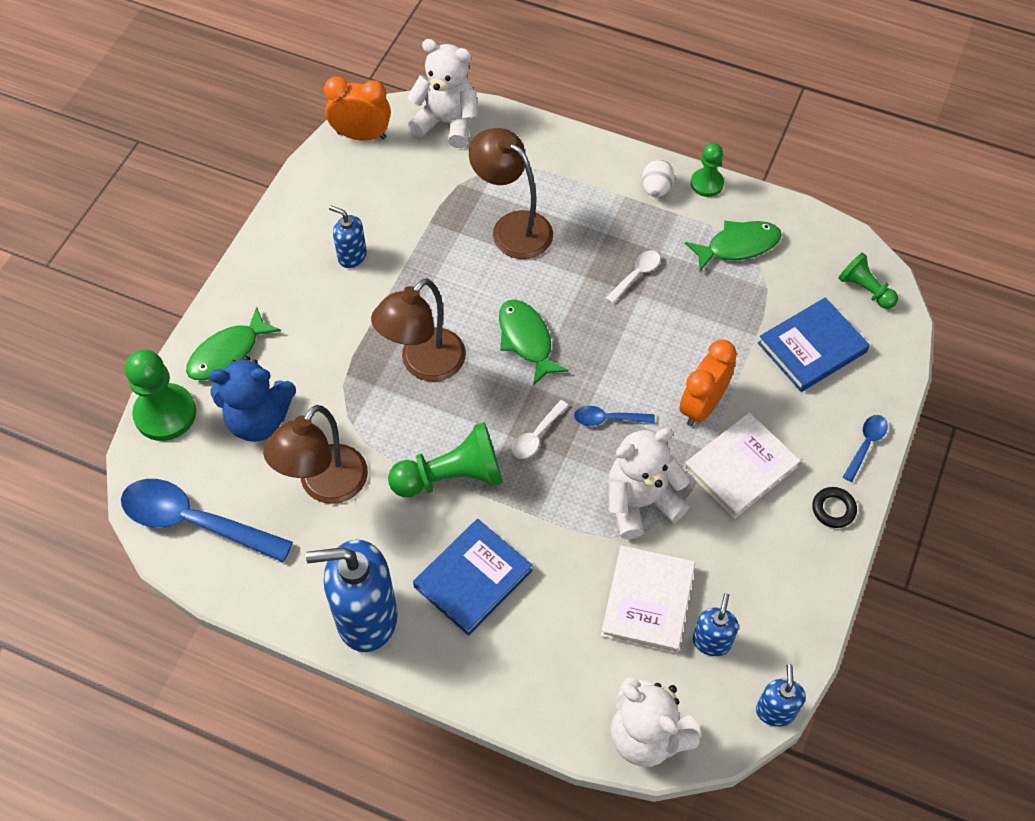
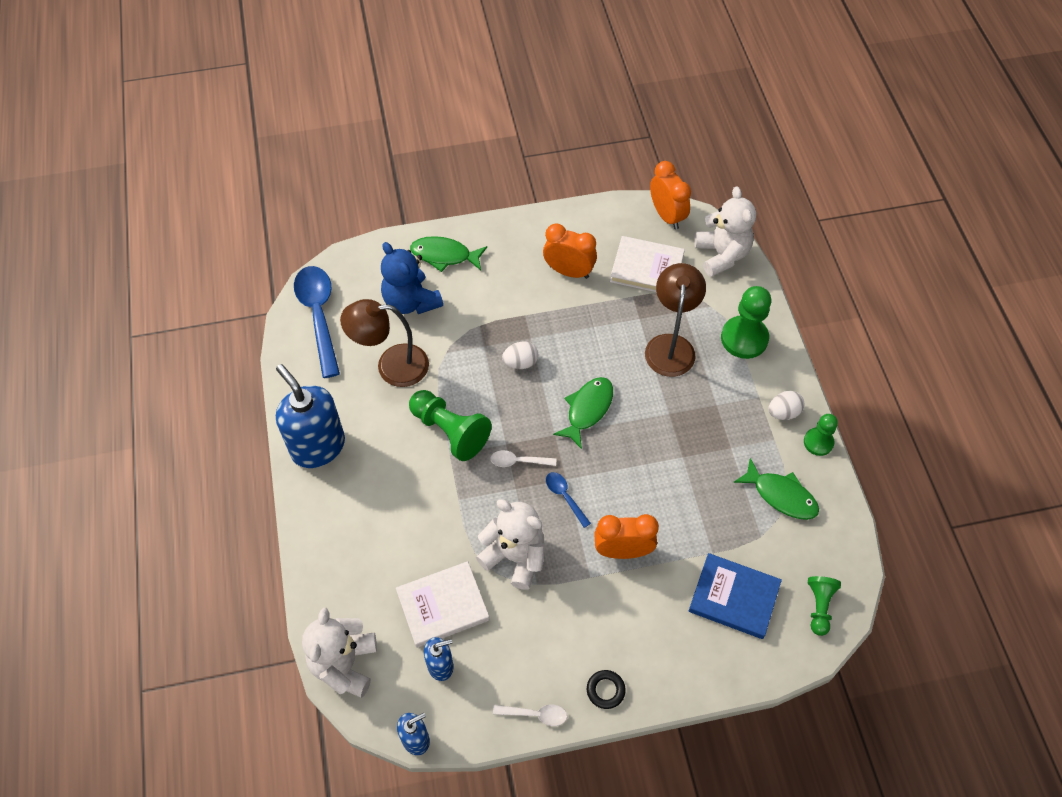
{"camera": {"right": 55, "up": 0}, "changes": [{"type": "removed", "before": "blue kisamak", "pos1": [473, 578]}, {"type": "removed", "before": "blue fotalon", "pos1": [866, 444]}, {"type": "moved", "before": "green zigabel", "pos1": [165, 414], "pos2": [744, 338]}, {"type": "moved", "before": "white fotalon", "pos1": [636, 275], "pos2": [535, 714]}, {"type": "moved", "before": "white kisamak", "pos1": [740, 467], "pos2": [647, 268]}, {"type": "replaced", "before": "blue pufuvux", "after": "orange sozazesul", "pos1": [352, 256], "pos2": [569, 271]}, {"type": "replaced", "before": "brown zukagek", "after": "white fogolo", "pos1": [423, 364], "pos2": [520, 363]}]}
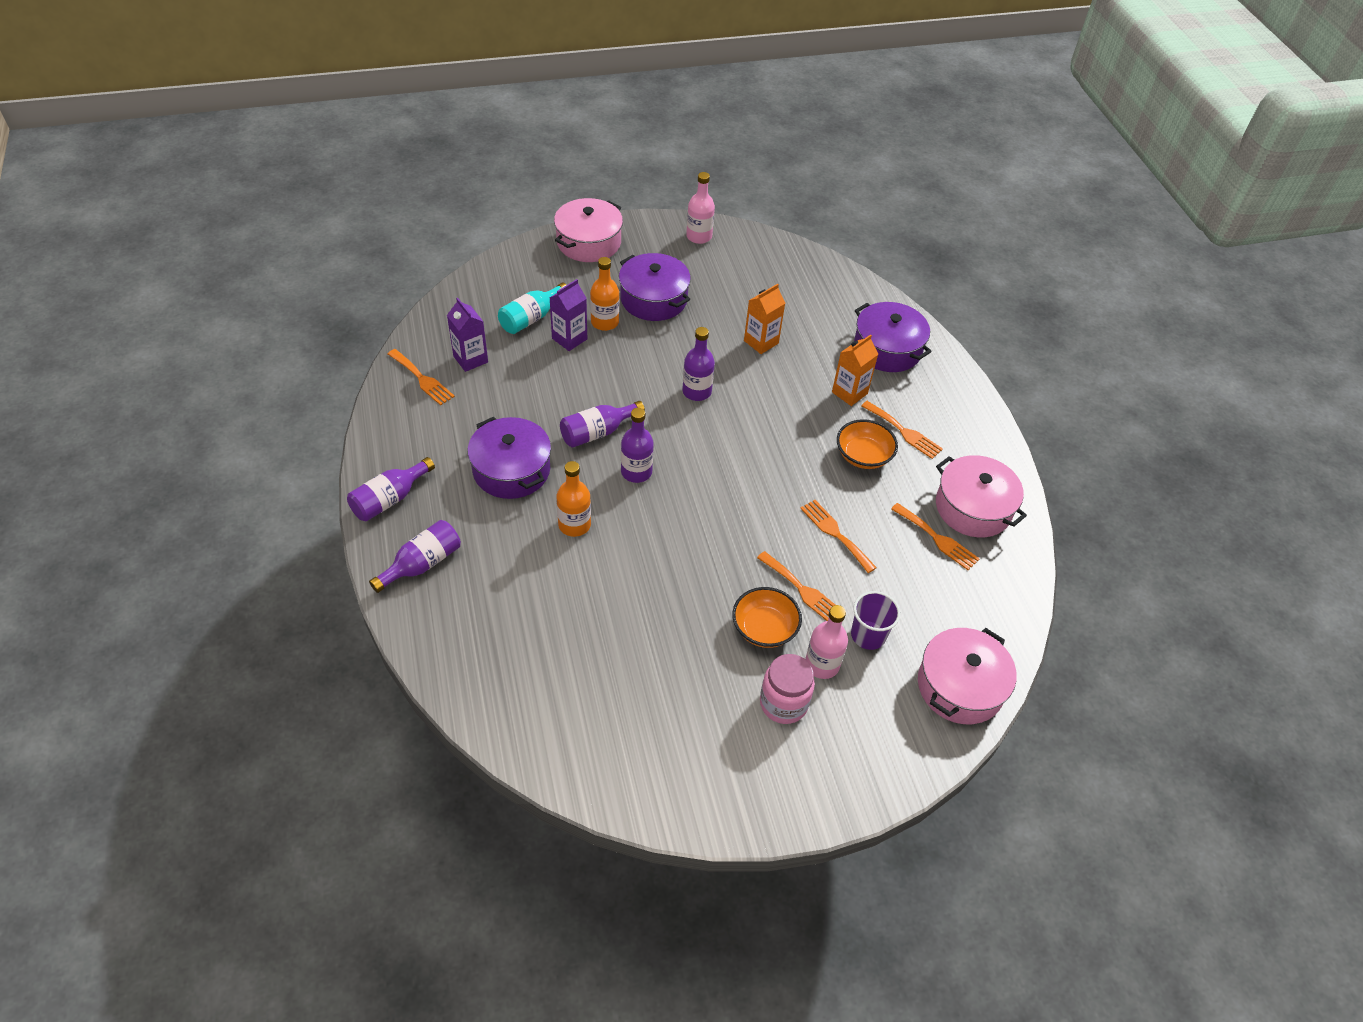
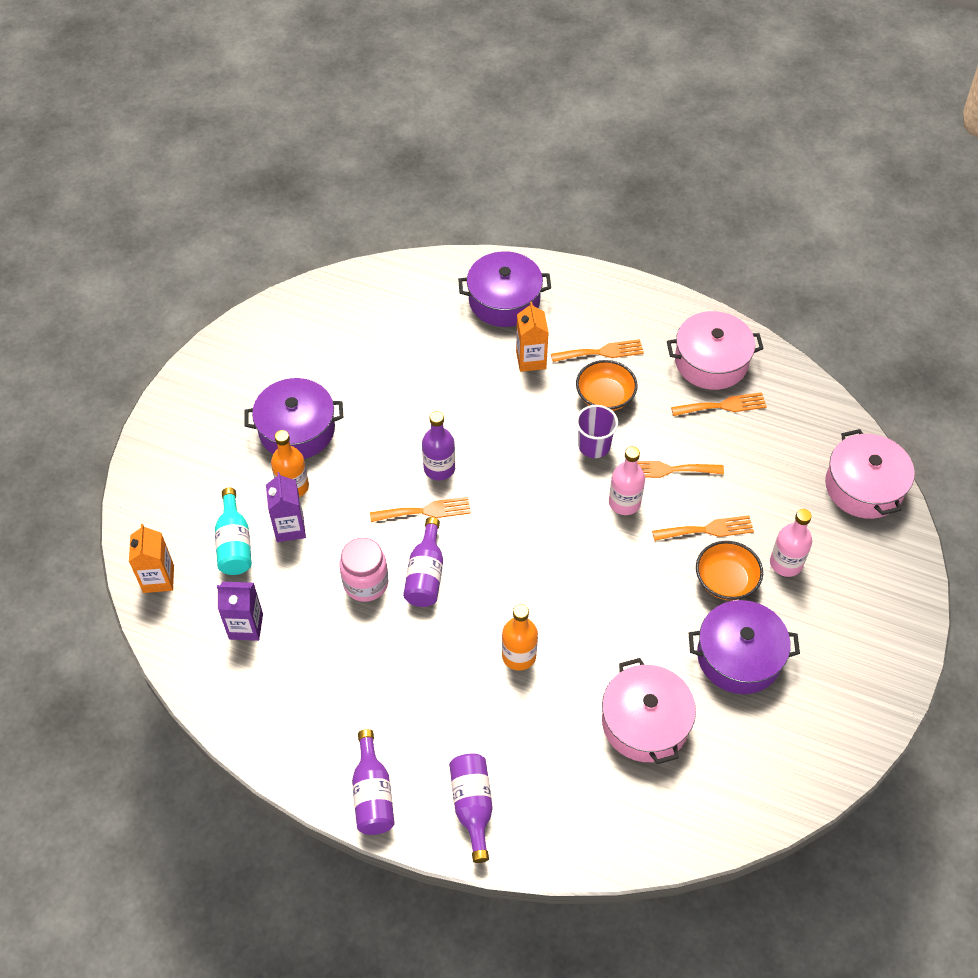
{"camera": {"right": -50, "up": 5}, "changes": [{"type": "removed", "before": "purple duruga", "pos1": [636, 472]}, {"type": "moved", "before": "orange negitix", "pos1": [422, 379], "pos2": [425, 511]}, {"type": "moved", "before": "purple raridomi", "pos1": [511, 470], "pos2": [739, 656]}, {"type": "moved", "before": "pink raridomi", "pos1": [589, 242], "pos2": [645, 722]}, {"type": "moved", "before": "pink duruga", "pos1": [699, 236], "pos2": [624, 502]}, {"type": "moved", "before": "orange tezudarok", "pos1": [761, 342], "pos2": [158, 579]}, {"type": "moved", "before": "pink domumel", "pos1": [783, 703], "pos2": [366, 583]}, {"type": "moved", "before": "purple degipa", "pos1": [868, 635], "pos2": [594, 446]}]}
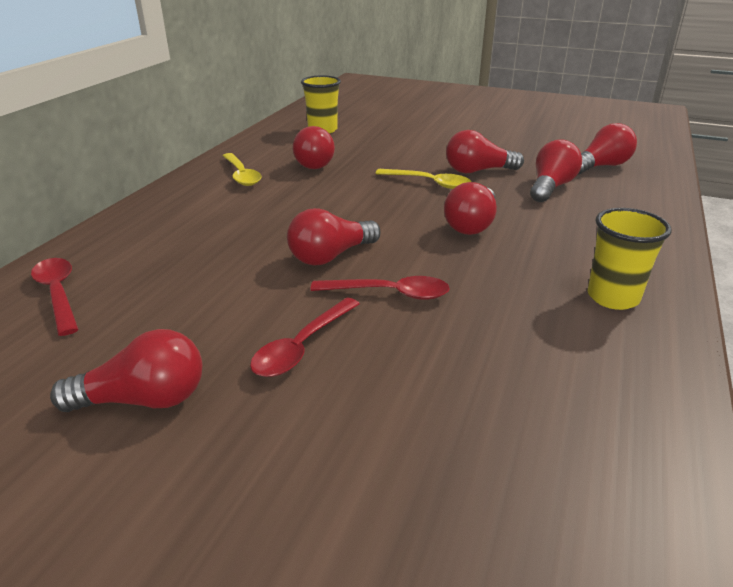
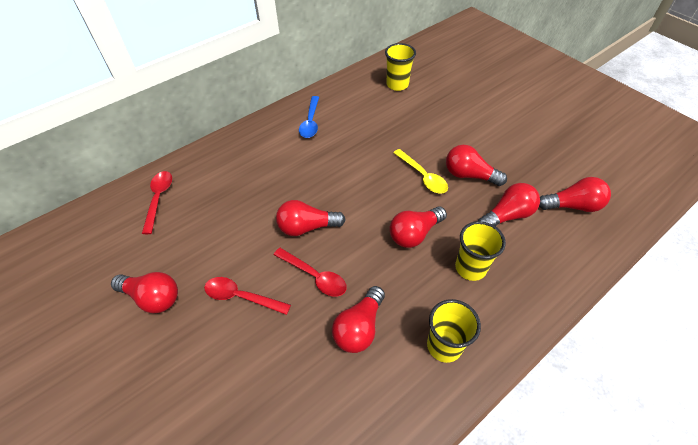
{"camera": {"right": 30, "up": 20}, "changes": [{"type": "added", "after": "yellow degipa", "pos2": [470, 268]}, {"type": "moved", "before": "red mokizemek", "pos1": [315, 163], "pos2": [359, 327]}, {"type": "recoloured", "before": "yellow fotalon", "after": "blue fotalon", "pos1": [241, 175], "pos2": [310, 122]}, {"type": "turned", "before": "red fotalon", "pos1": [302, 346], "pos2": [241, 297], "turn": 45}]}
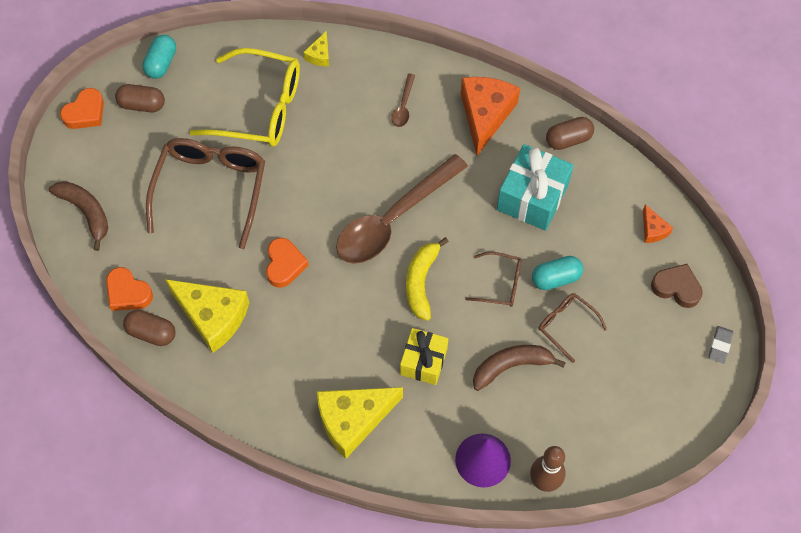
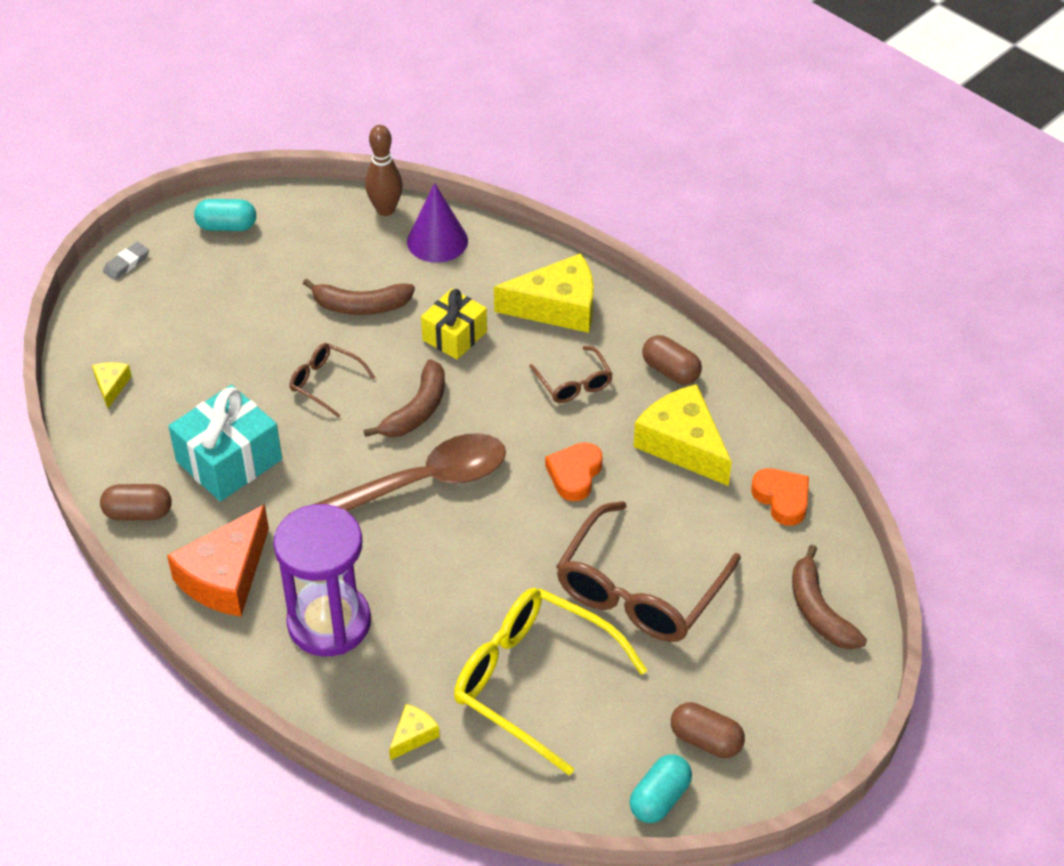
{"camera": {"right": -160, "up": -15}, "changes": [{"type": "removed", "before": "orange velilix", "pos1": [85, 113]}, {"type": "removed", "before": "brown velilix", "pos1": [676, 288]}, {"type": "moved", "before": "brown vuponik", "pos1": [152, 333], "pos2": [670, 371]}, {"type": "moved", "before": "turquoise vuponik", "pos1": [556, 278], "pos2": [227, 226]}, {"type": "moved", "before": "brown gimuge", "pos1": [566, 325], "pos2": [574, 383]}, {"type": "replaced", "before": "brown fotalon", "after": "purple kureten", "pos1": [403, 106], "pos2": [329, 623]}, {"type": "recoloured", "before": "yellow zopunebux", "after": "brown zopunebux", "pos1": [421, 282], "pos2": [416, 410]}, {"type": "recoloured", "before": "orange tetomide", "after": "yellow tetomide", "pos1": [653, 230], "pos2": [111, 386]}]}
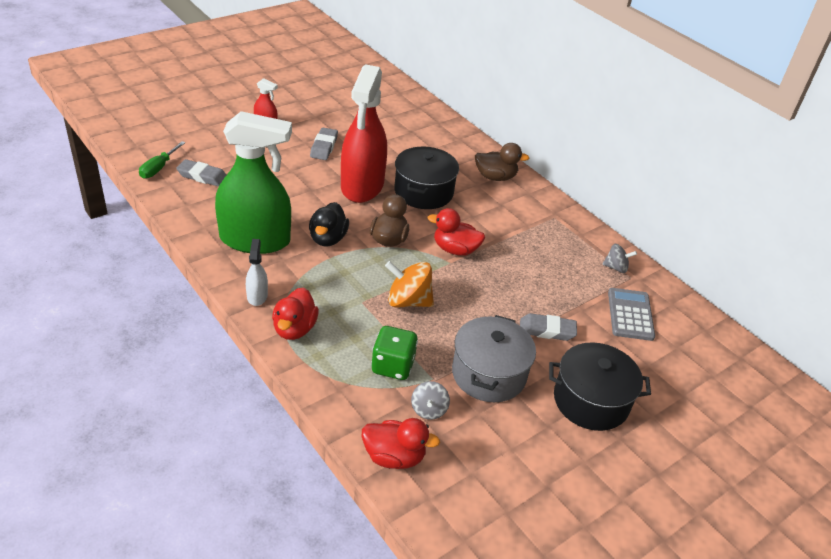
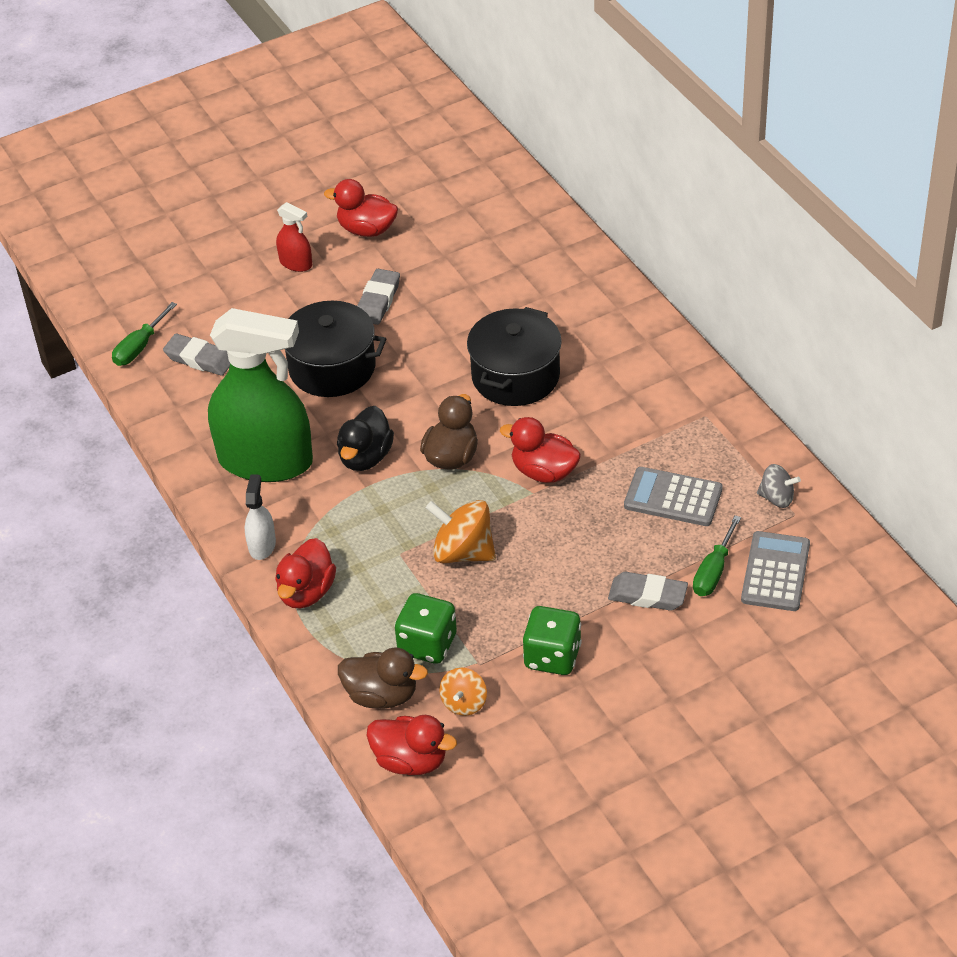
{"camera": {"right": 15, "up": 5}, "changes": [{"type": "removed", "before": "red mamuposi", "pos1": [362, 186]}, {"type": "added", "after": "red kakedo", "pos2": [367, 230]}, {"type": "added", "after": "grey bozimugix", "pos2": [673, 498]}, {"type": "added", "after": "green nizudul", "pos2": [713, 571]}, {"type": "moved", "before": "brown kakedo", "pos1": [495, 177], "pos2": [382, 695]}, {"type": "moved", "before": "black raridomi", "pos1": [591, 401], "pos2": [332, 368]}, {"type": "replaced", "before": "grey raridomi", "after": "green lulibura", "pos1": [488, 374], "pos2": [552, 657]}, {"type": "recoloured", "before": "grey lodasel", "after": "orange lodasel", "pos1": [429, 410], "pos2": [464, 703]}]}
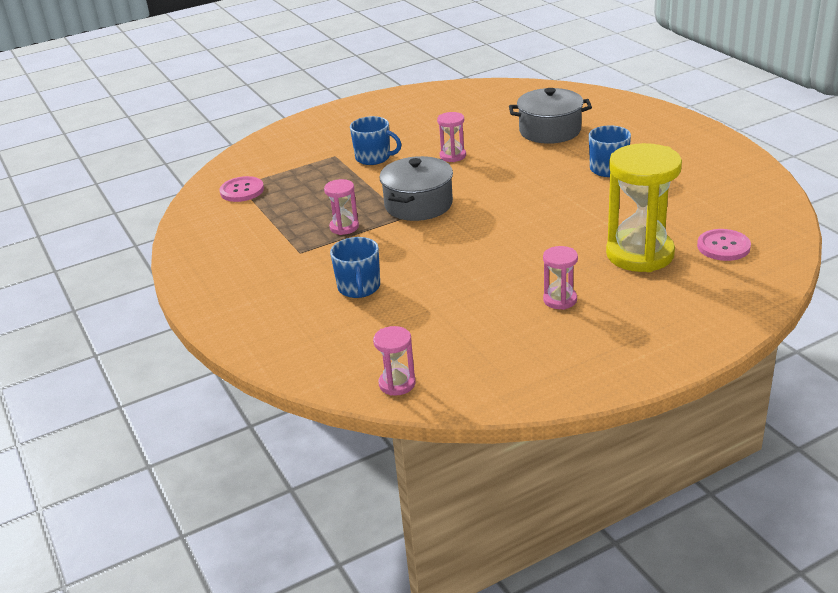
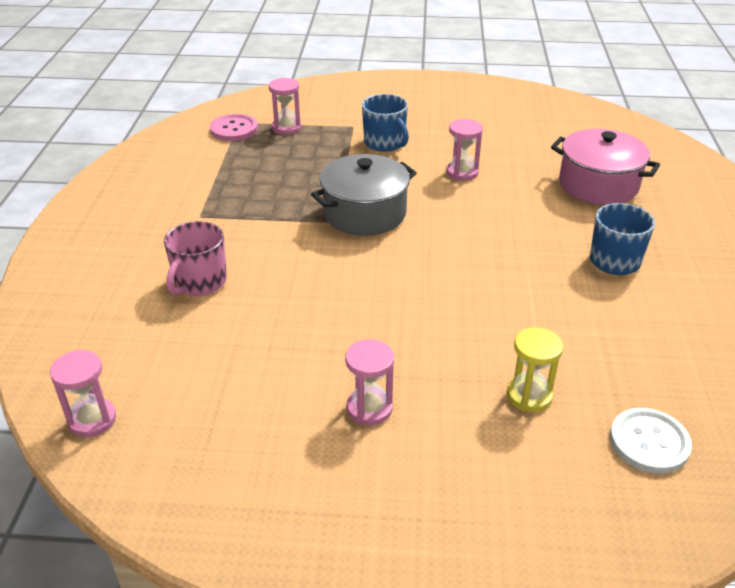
{"camera": {"right": 30, "up": 5}, "changes": [{"type": "moved", "before": "pink kureten", "pos1": [344, 227], "pos2": [286, 128]}, {"type": "recoloured", "before": "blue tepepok", "after": "pink tepepok", "pos1": [359, 288], "pos2": [200, 282]}, {"type": "recoloured", "before": "grey raridomi", "after": "pink raridomi", "pos1": [550, 131], "pos2": [598, 185]}, {"type": "recoloured", "before": "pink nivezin", "after": "white nivezin", "pos1": [723, 246], "pos2": [649, 442]}, {"type": "resized", "before": "yellow kureten", "pos1": [640, 254], "pos2": [529, 396], "scale": 0.48}]}
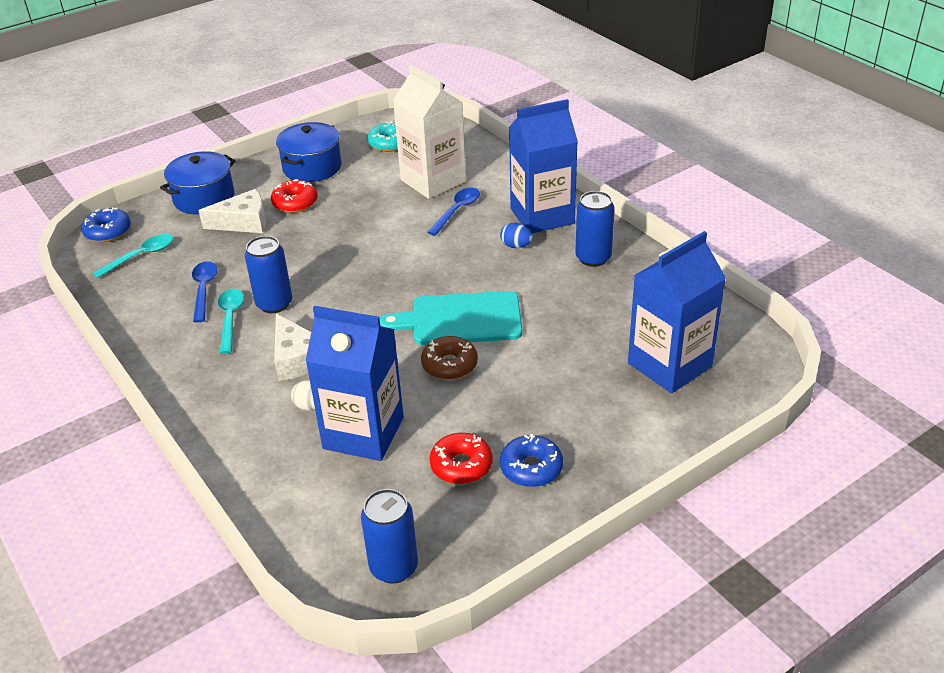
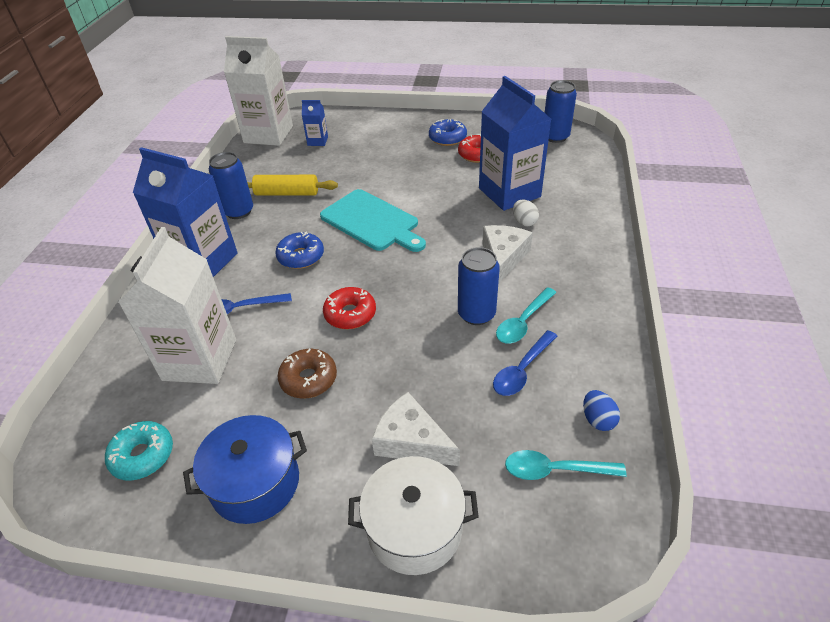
{"camera": {"right": -135, "up": 5}, "changes": [{"type": "added", "after": "white tezudarok", "pos2": [268, 134]}, {"type": "added", "after": "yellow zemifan", "pos2": [287, 193]}, {"type": "moved", "before": "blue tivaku", "pos1": [108, 232], "pos2": [301, 256]}, {"type": "moved", "before": "red tivaku", "pos1": [295, 203], "pos2": [350, 314]}, {"type": "moved", "before": "brown tivaku", "pos1": [449, 365], "pos2": [308, 379]}, {"type": "moved", "before": "blue fogolo", "pos1": [516, 246], "pos2": [597, 419]}, {"type": "recoloured", "before": "blue raridomi", "after": "white raridomi", "pos1": [204, 198], "pos2": [414, 528]}, {"type": "resized", "before": "blue tezudarok", "pos1": [669, 365], "pos2": [317, 141], "scale": 0.45}]}
